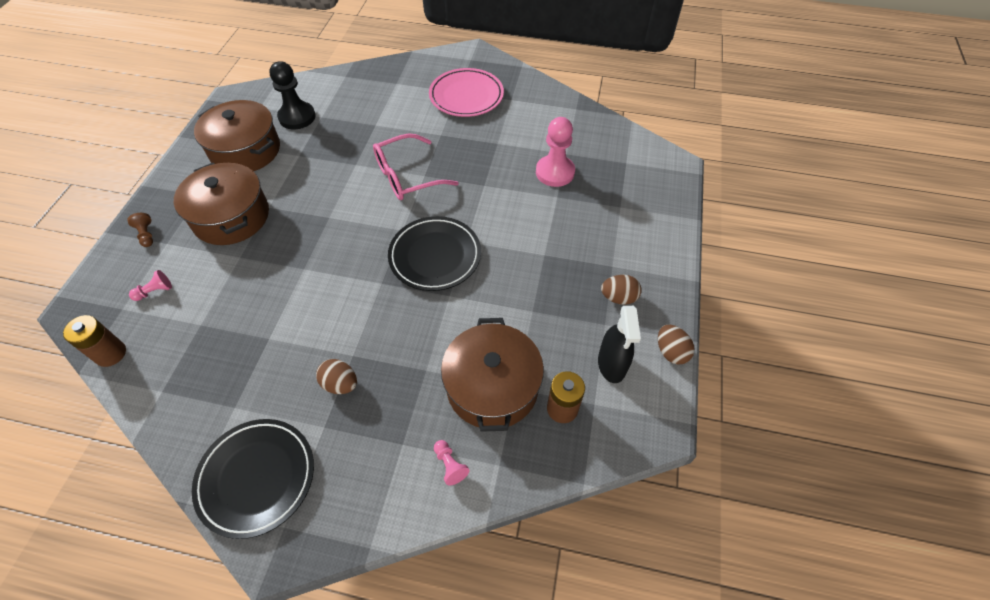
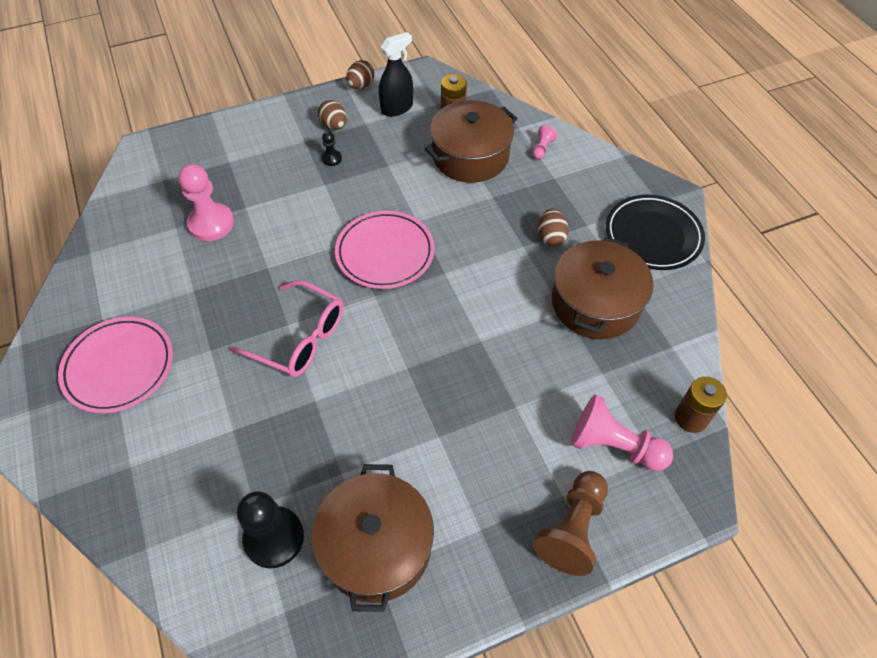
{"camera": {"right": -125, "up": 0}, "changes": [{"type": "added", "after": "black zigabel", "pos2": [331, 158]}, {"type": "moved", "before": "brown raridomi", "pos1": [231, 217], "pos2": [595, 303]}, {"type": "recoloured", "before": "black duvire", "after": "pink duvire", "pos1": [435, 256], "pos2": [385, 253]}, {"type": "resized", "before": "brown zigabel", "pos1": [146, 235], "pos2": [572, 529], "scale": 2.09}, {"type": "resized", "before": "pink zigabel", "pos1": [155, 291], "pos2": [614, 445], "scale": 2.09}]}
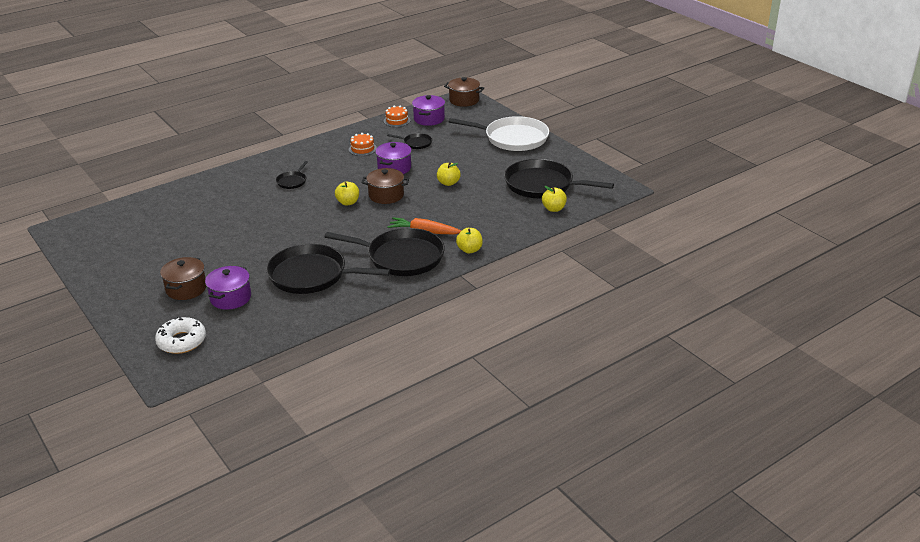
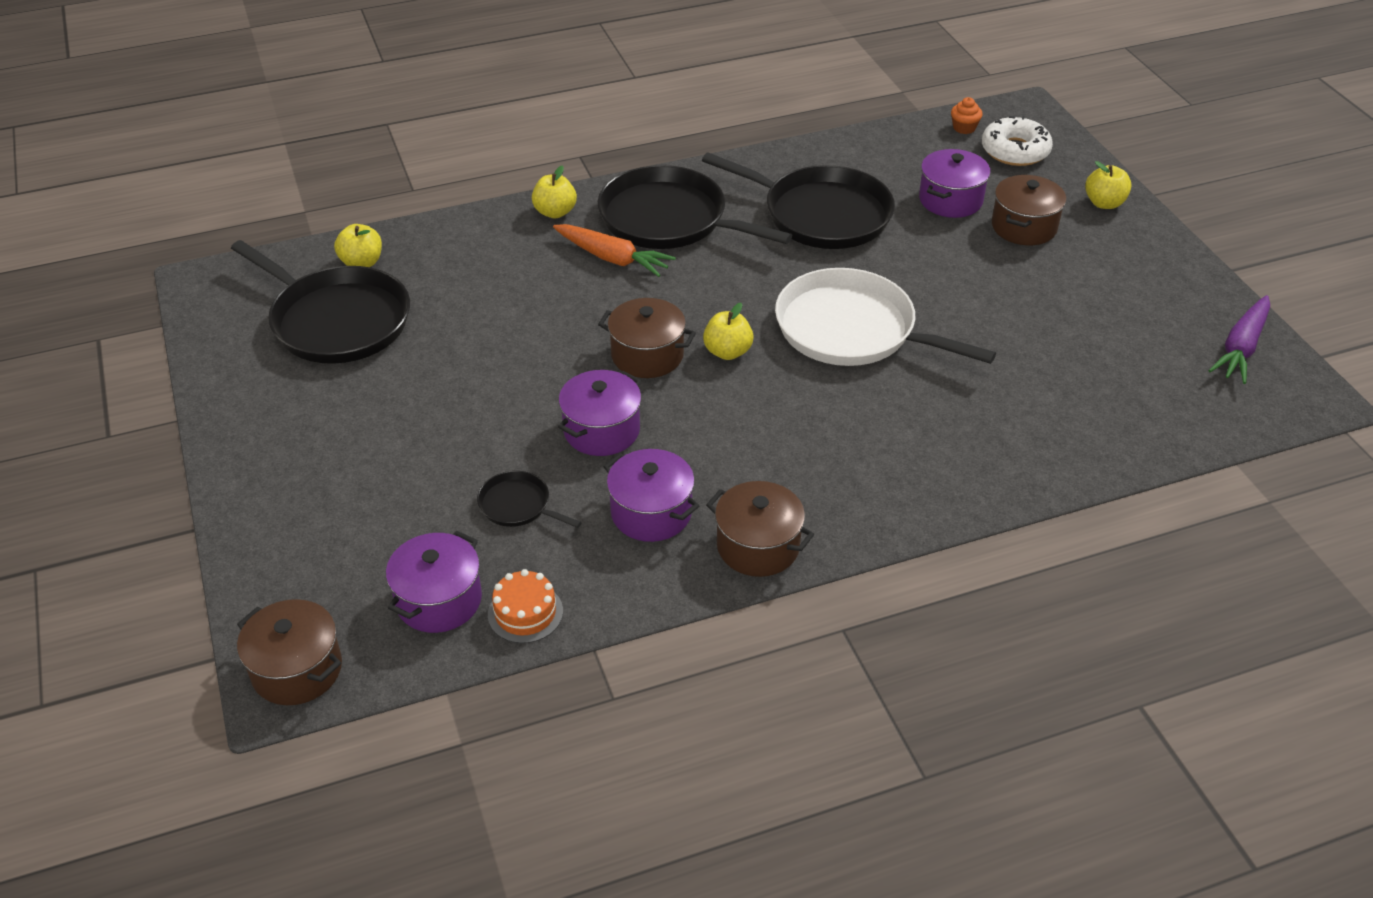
{"camera": {"right": -165, "up": 10}, "changes": [{"type": "removed", "before": "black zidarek", "pos1": [292, 181]}, {"type": "added", "after": "brown raridomi", "pos2": [758, 546]}, {"type": "added", "after": "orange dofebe", "pos2": [964, 128]}, {"type": "added", "after": "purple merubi", "pos2": [1241, 348]}, {"type": "moved", "before": "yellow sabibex", "pos1": [448, 183], "pos2": [1104, 203]}, {"type": "moved", "before": "white zidarek", "pos1": [513, 138], "pos2": [852, 330]}, {"type": "replaced", "before": "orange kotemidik", "after": "purple raridomi", "pos1": [362, 149], "pos2": [651, 513]}]}
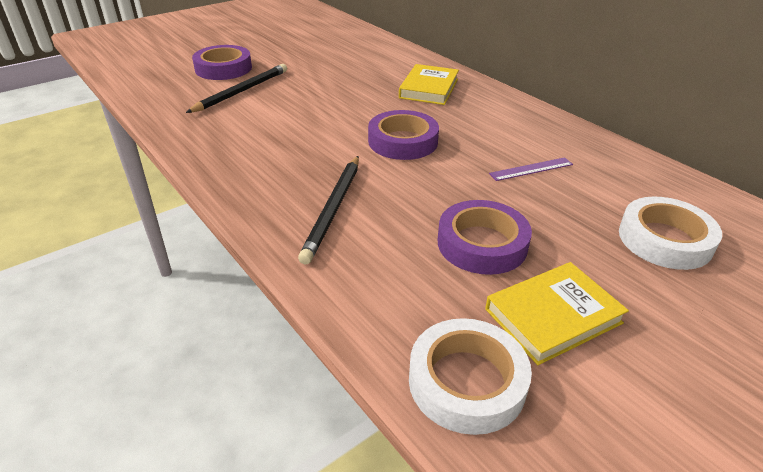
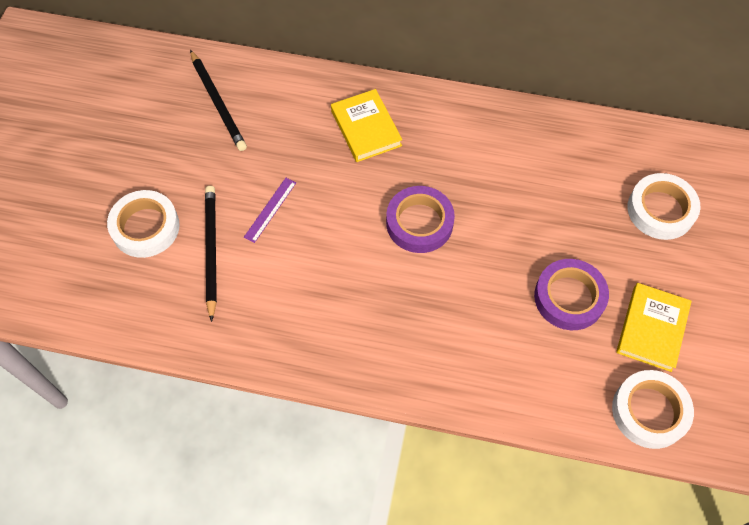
{"camera": {"right": -40, "up": 25}, "changes": [{"type": "moved", "before": "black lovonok", "pos1": [333, 209], "pos2": [218, 102]}, {"type": "moved", "before": "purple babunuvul", "pos1": [531, 169], "pos2": [270, 209]}, {"type": "recoloured", "before": "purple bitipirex", "after": "white bitipirex", "pos1": [223, 68], "pos2": [145, 227]}]}
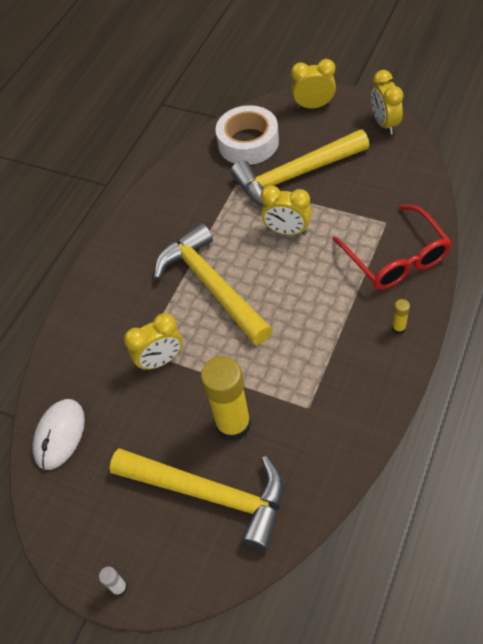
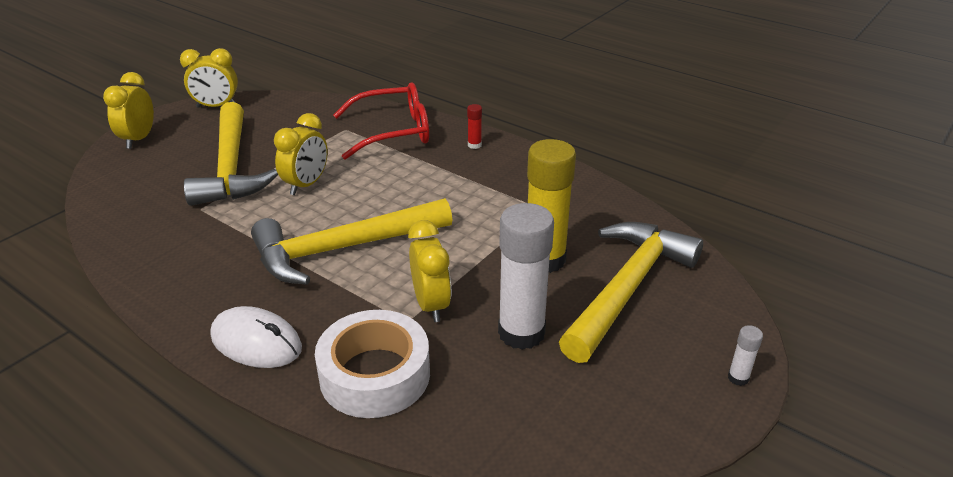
{"camera": {"right": -85, "up": -20}, "changes": [{"type": "added", "after": "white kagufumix", "pos2": [521, 333]}, {"type": "moved", "before": "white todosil", "pos1": [59, 435], "pos2": [256, 342]}, {"type": "moved", "before": "white bitipirex", "pos1": [248, 142], "pos2": [375, 374]}, {"type": "recoloured", "before": "yellow kagufumix", "after": "red kagufumix", "pos1": [398, 328], "pos2": [474, 145]}]}
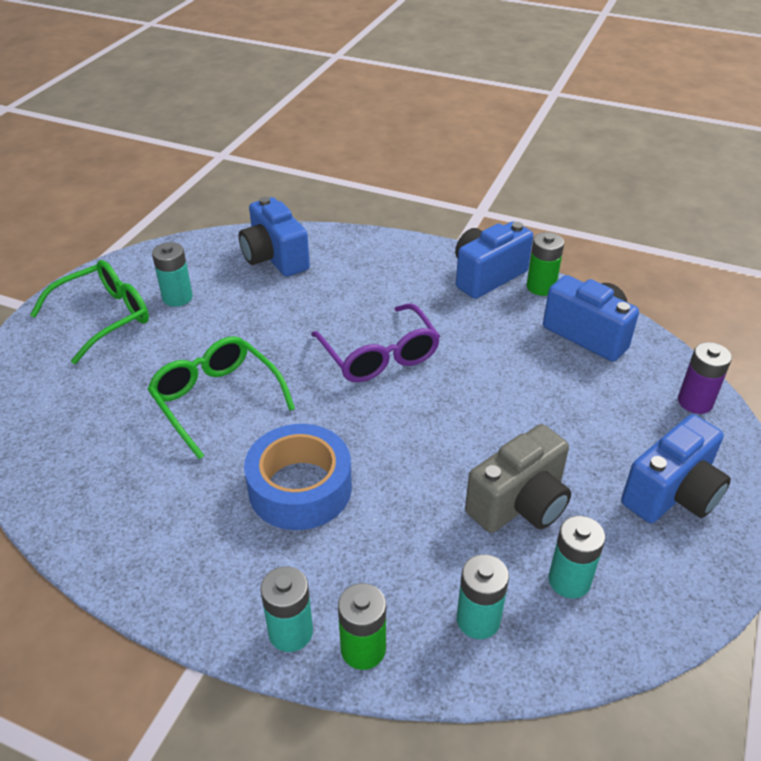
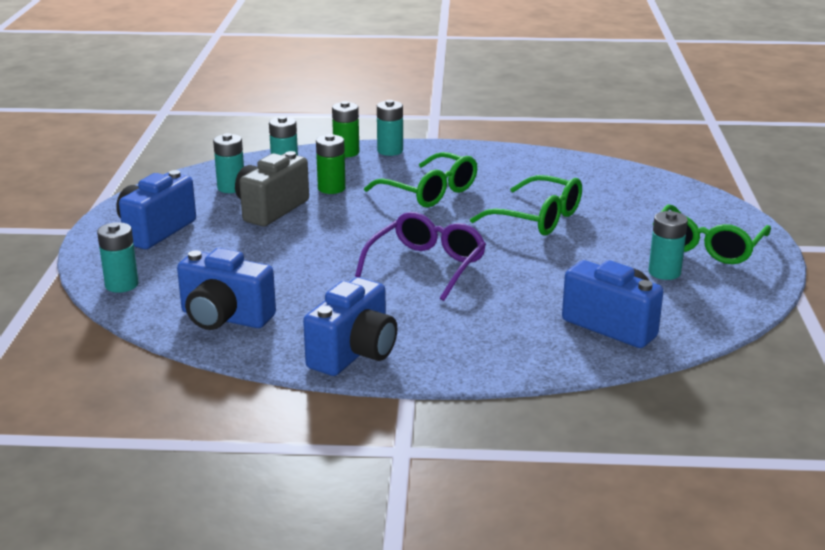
{"camera": {"right": 160, "up": -15}, "changes": [{"type": "moved", "before": "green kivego", "pos1": [541, 287], "pos2": [331, 188]}, {"type": "replaced", "before": "blue bitipirex", "after": "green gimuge", "pos1": [300, 488], "pos2": [430, 192]}, {"type": "recoloured", "before": "purple kivego", "after": "turquoise kivego", "pos1": [695, 402], "pos2": [121, 285]}, {"type": "turned", "before": "purple gimuge", "pos1": [379, 356], "pos2": [427, 266], "turn": 75}]}
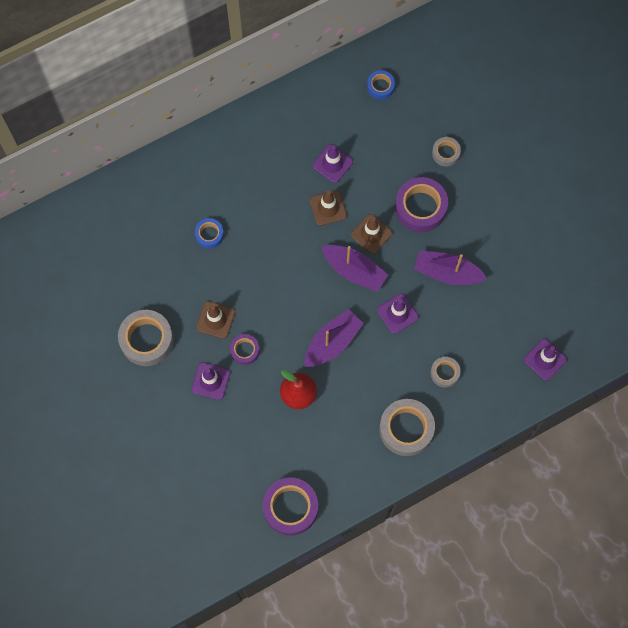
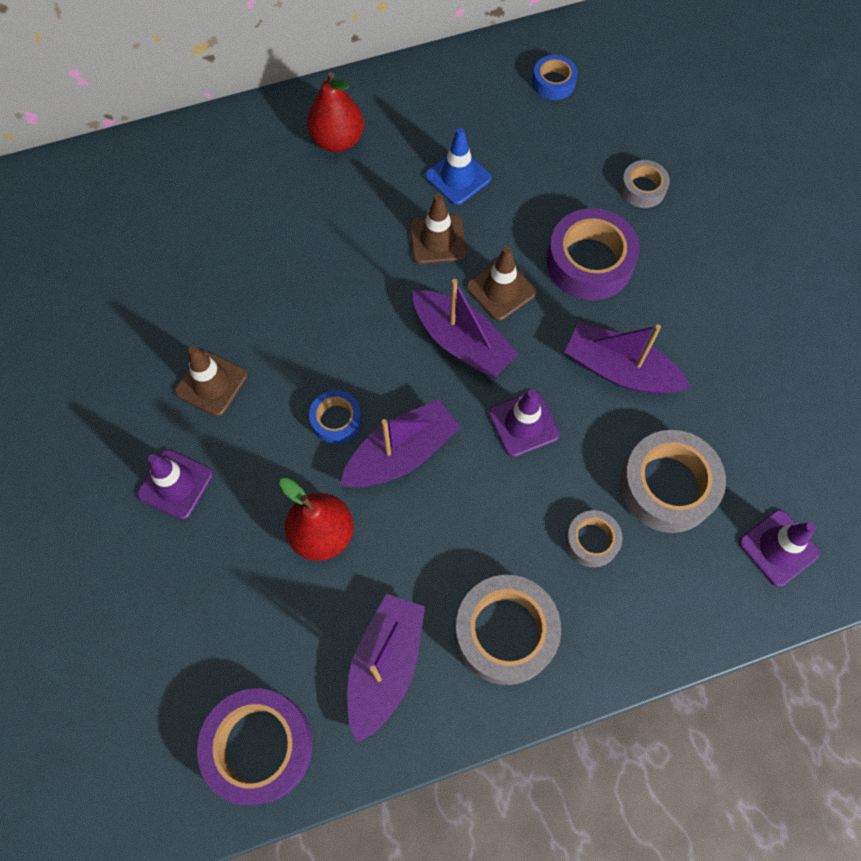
{"camera": {"right": 10, "up": -5}, "changes": [{"type": "removed", "before": "purple bitipirex", "pos1": [245, 350]}, {"type": "added", "after": "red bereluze", "pos2": [337, 140]}, {"type": "added", "after": "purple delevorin", "pos2": [385, 666]}, {"type": "moved", "before": "grey bitipirex", "pos1": [146, 340], "pos2": [667, 486]}, {"type": "moved", "before": "blue bitipirex", "pos1": [209, 235], "pos2": [336, 420]}, {"type": "recoloured", "before": "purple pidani", "after": "blue pidani", "pos1": [332, 164], "pos2": [458, 177]}]}
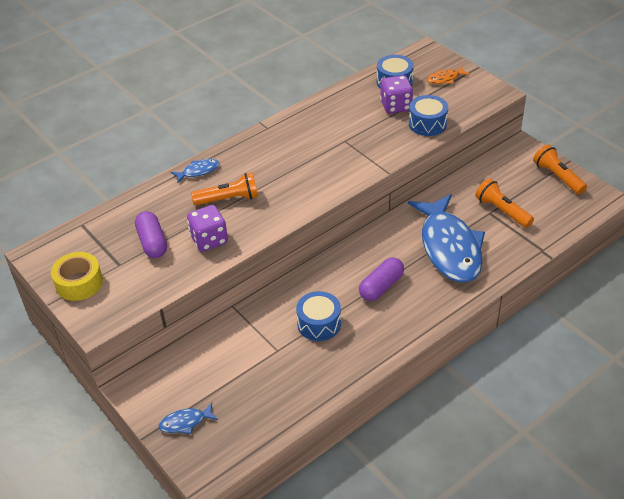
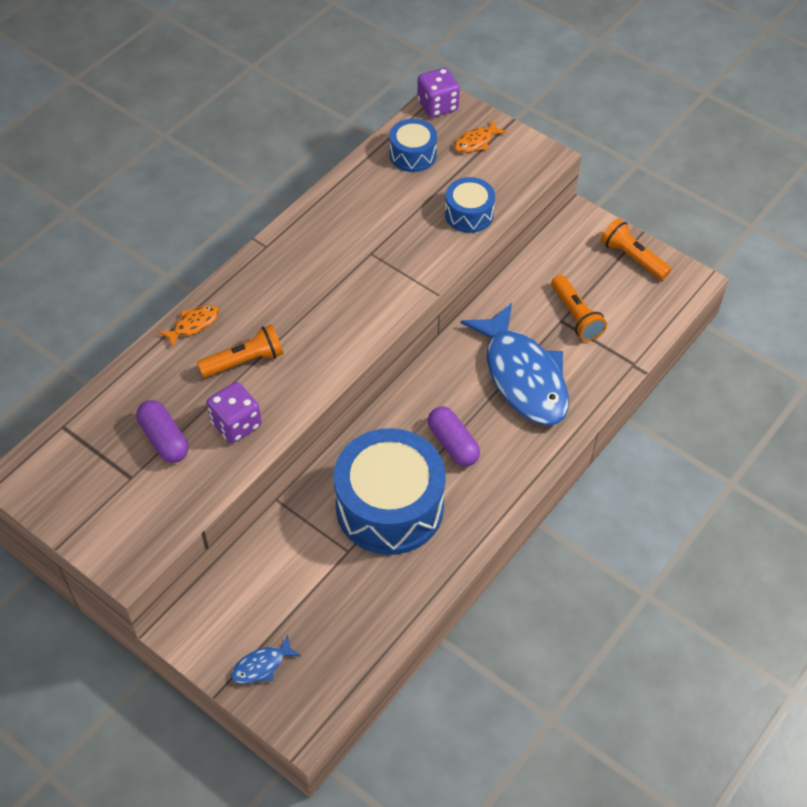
{"camera": {"right": -15, "up": 10}, "changes": [{"type": "removed", "before": "yellow bitipirex", "pos1": [79, 283]}, {"type": "moved", "before": "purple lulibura", "pos1": [396, 106], "pos2": [437, 106]}, {"type": "recoloured", "before": "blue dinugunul", "after": "orange dinugunul", "pos1": [198, 171], "pos2": [193, 325]}, {"type": "turned", "before": "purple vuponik", "pos1": [381, 286], "pos2": [453, 444], "turn": -60}, {"type": "turned", "before": "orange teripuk", "pos1": [502, 211], "pos2": [576, 316], "turn": -150}, {"type": "resized", "before": "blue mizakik", "pos1": [319, 324], "pos2": [389, 507], "scale": 2.0}]}
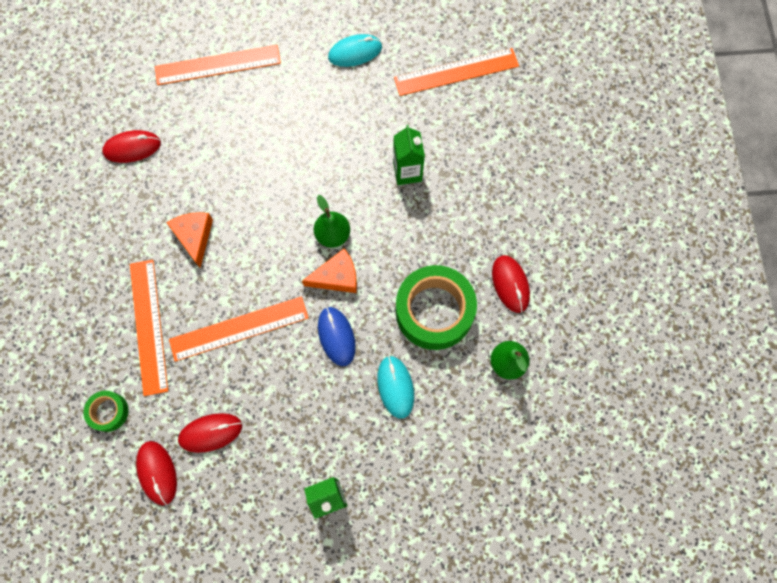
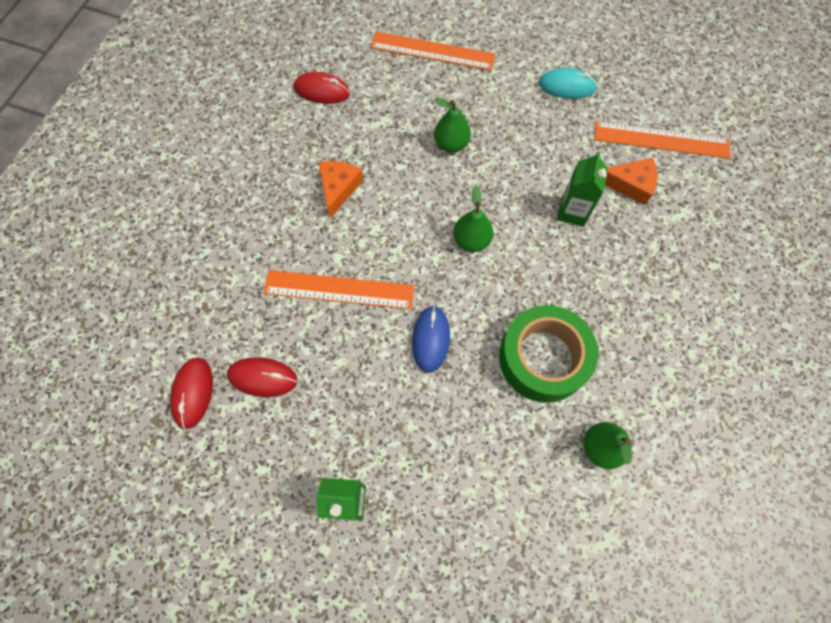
{"camera": {"right": 25, "up": -5}, "changes": [{"type": "removed", "before": "green bitipirex", "pos1": [109, 412]}, {"type": "removed", "before": "orange babunuvul", "pos1": [149, 326]}, {"type": "removed", "before": "turquoise todosil", "pos1": [395, 387]}, {"type": "removed", "before": "red todosil", "pos1": [510, 284]}, {"type": "added", "after": "green bereluze", "pos2": [451, 144]}, {"type": "moved", "before": "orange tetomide", "pos1": [337, 277], "pos2": [630, 184]}]}
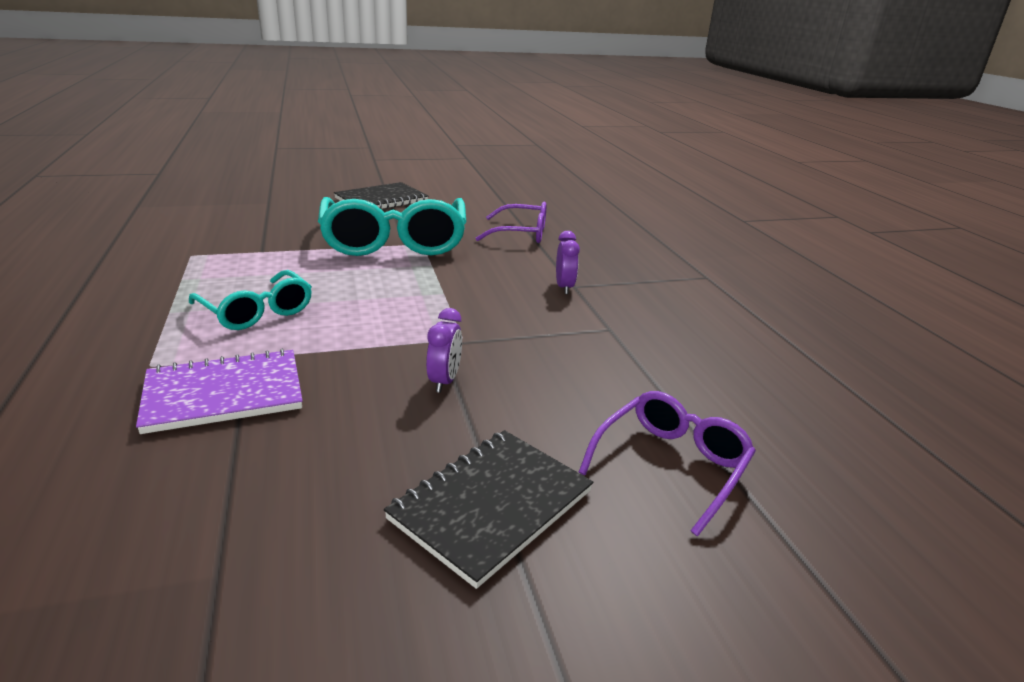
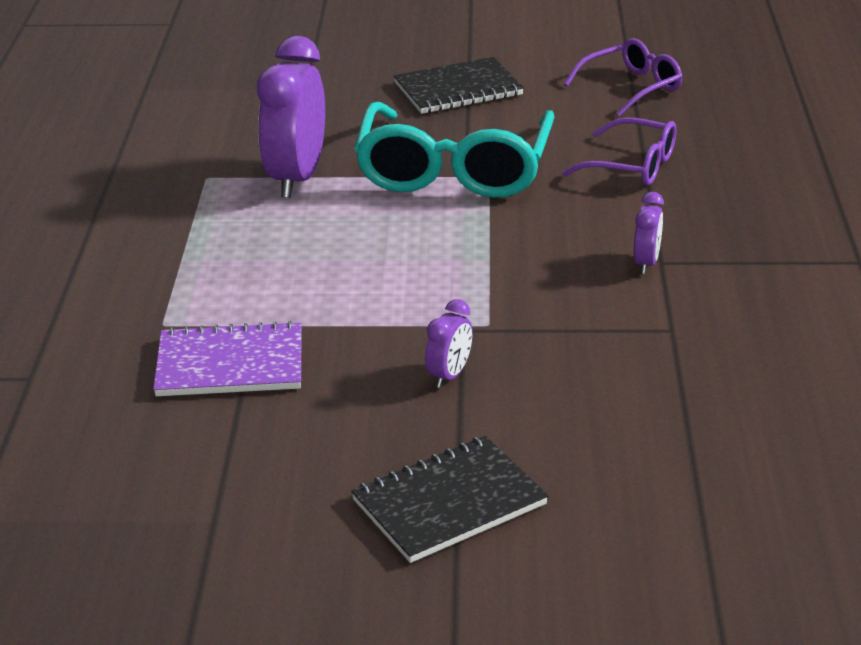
{"camera": {"right": 20, "up": 5}, "changes": [{"type": "removed", "before": "turquoise gimuge", "pos1": [257, 311]}, {"type": "added", "after": "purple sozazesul", "pos2": [296, 178]}, {"type": "moved", "before": "purple gimuge", "pos1": [671, 465], "pos2": [631, 87]}]}
